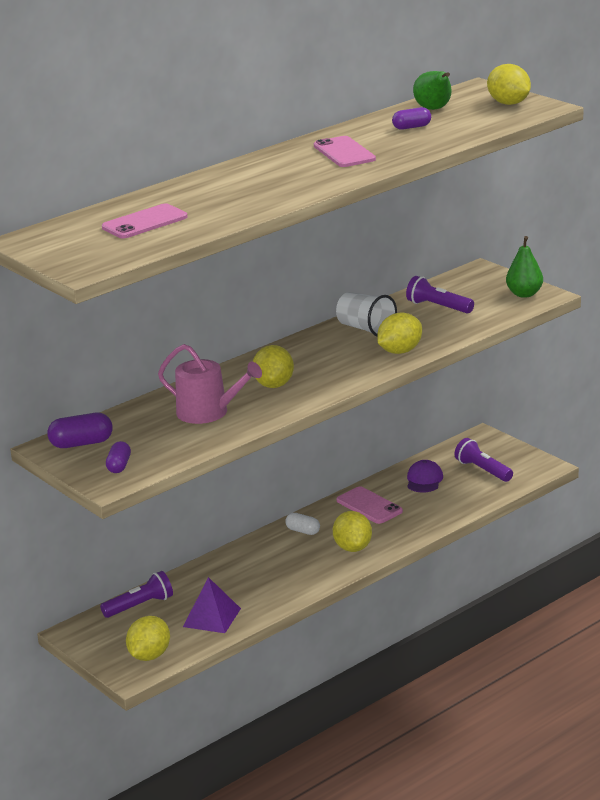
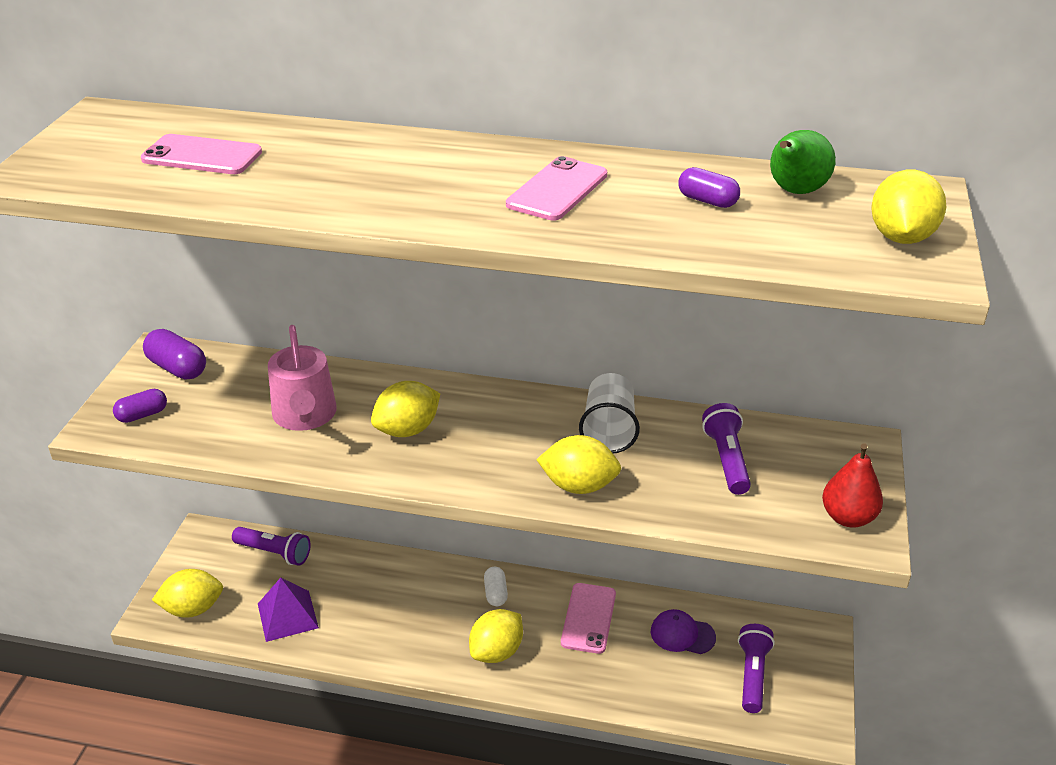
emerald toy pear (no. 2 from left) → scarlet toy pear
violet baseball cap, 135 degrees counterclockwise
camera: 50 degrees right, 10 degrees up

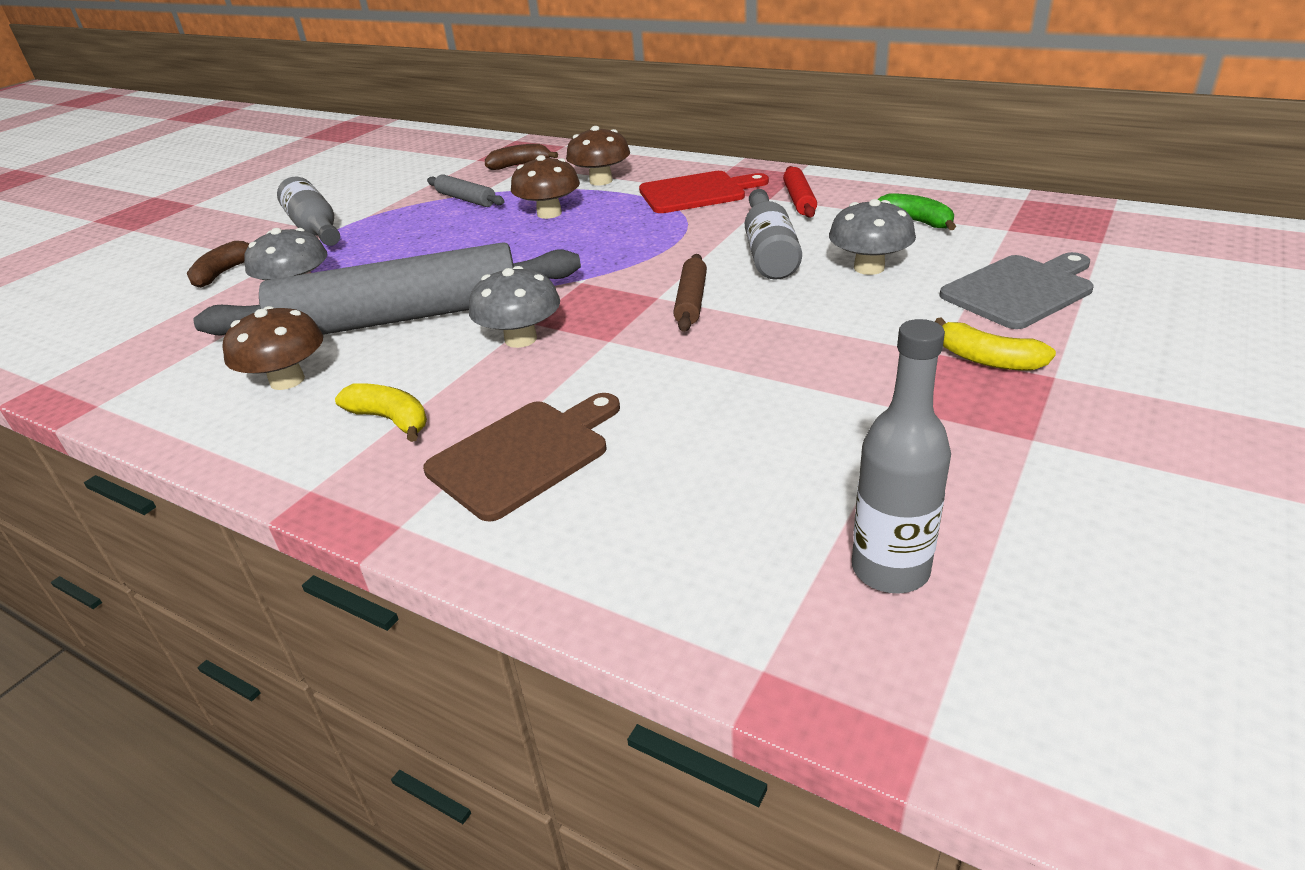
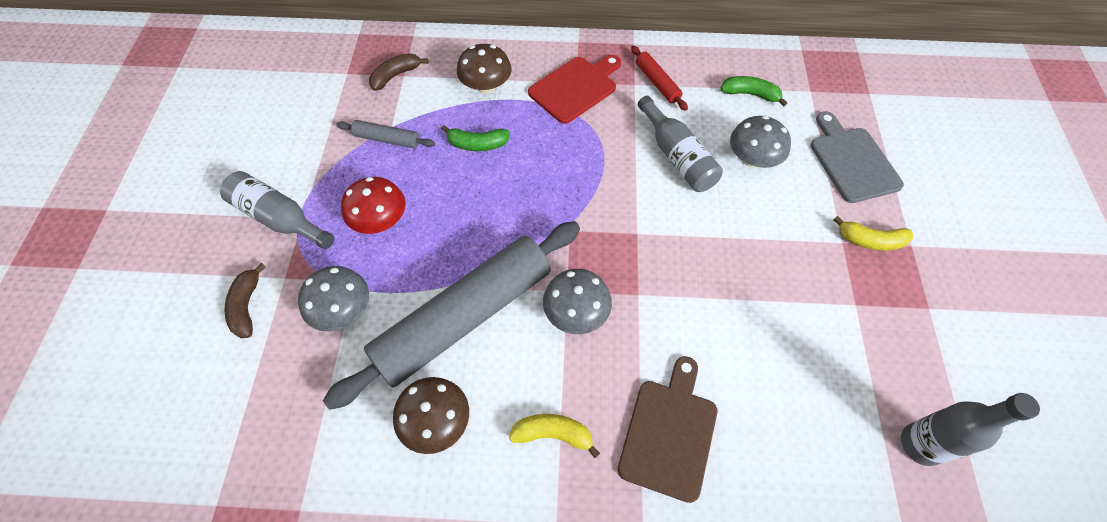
russet pastry roller → -
- → scarlet mushroom
russet mushroom (no. 2 from left) → emerald banana (no. 1 from left)
gray cutting board, 45 degrees counterclockwise
camera: 30 degrees left, 25 degrees up

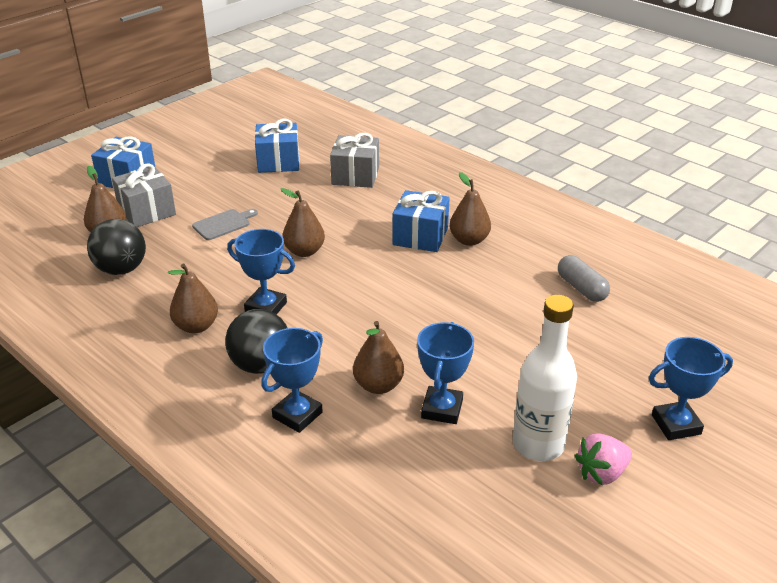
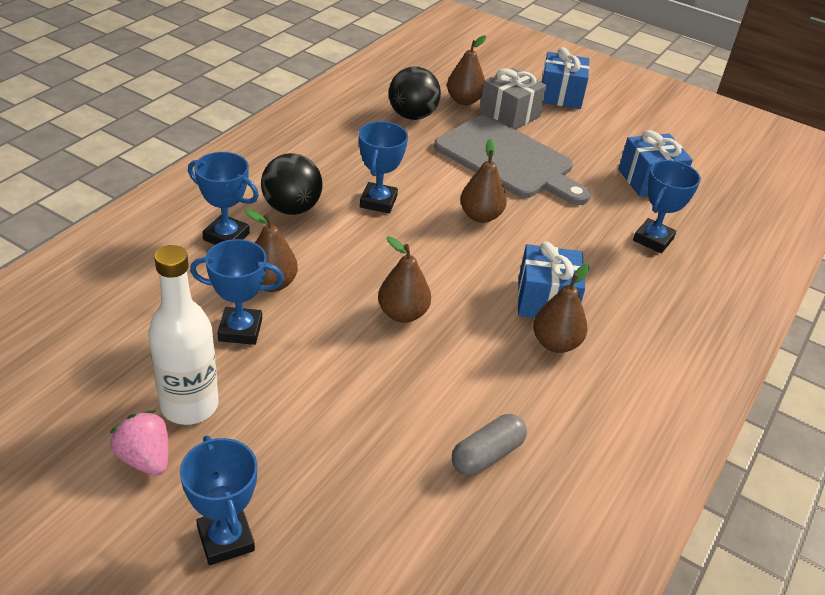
russet toy pear (no. 2 from left), shifted
gray wrapped gift (no. 2 from left) → cobalt trophy (no. 5 from left)
gray cutting board, x2.36
camera: 75 degrees right, 5 degrees up

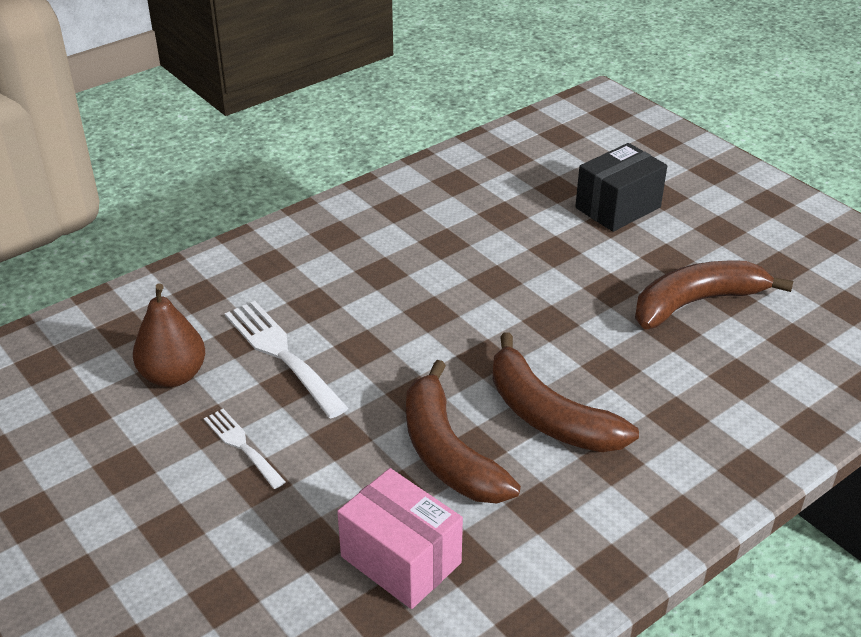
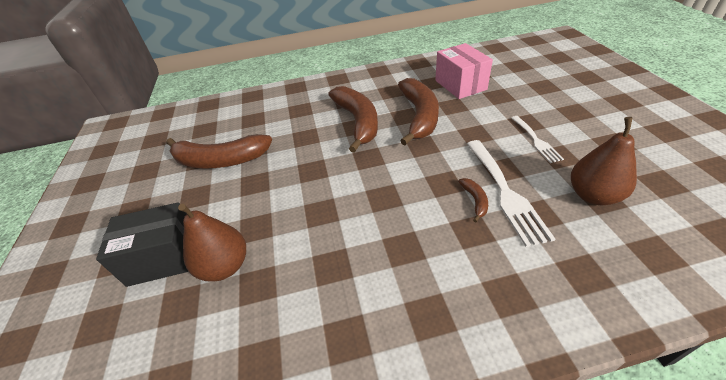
- → russet toy pear (no. 1 from left)
- → russet banana (no. 4 from left)
camera: 150 degrees left, 5 degrees up

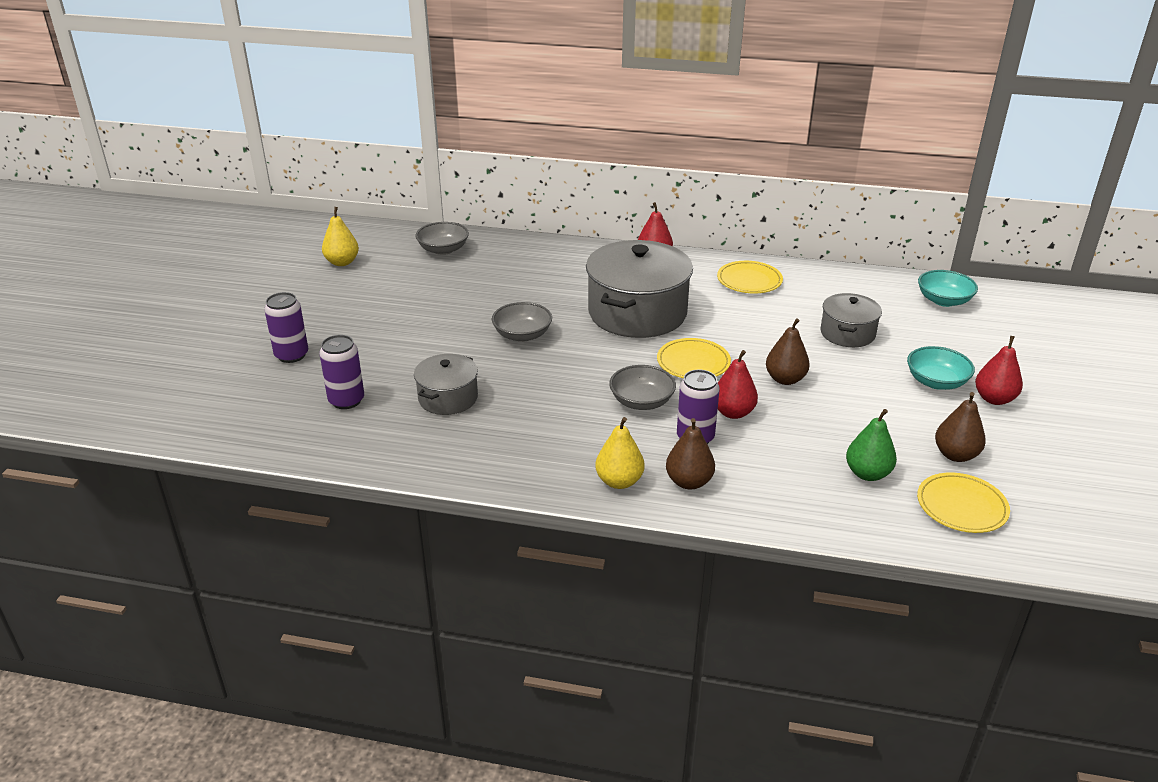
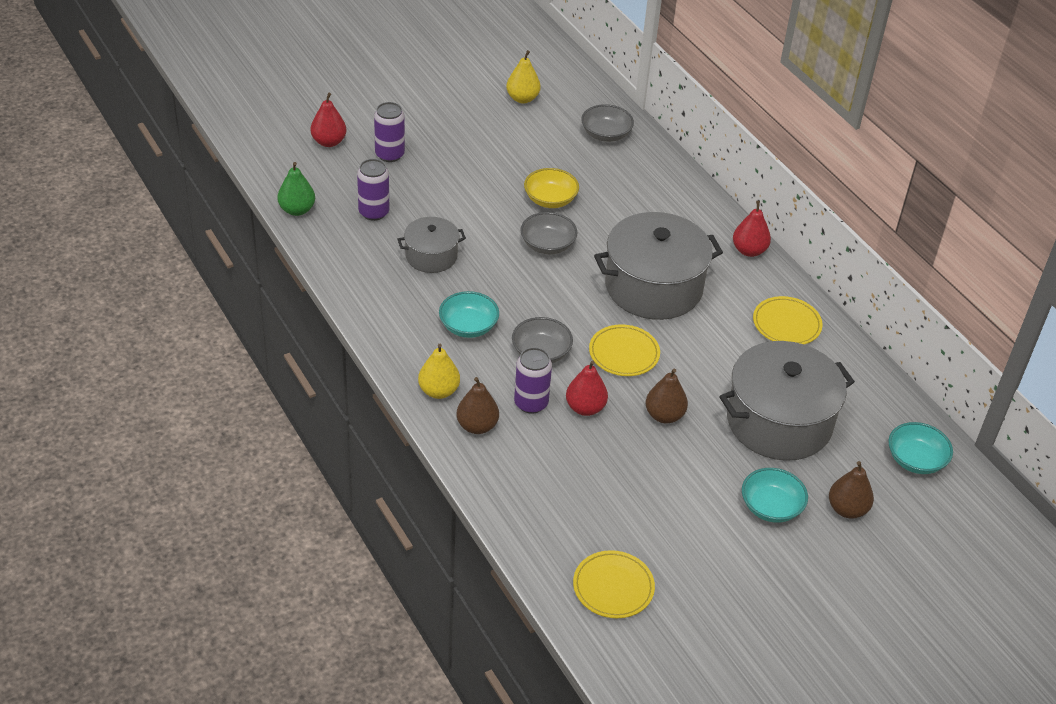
- → teal serving bowl (no. 1 from left)
- → golden serving bowl
emerald toy pear, shifted
russet toy pear (no. 3 from left), shifted
scarlet toy pear (no. 3 from left in the first image) → scarlet toy pear (no. 1 from left), shifted
gray cooking pot (no. 3 from left), x1.88
camera: 45 degrees right, 10 degrees up

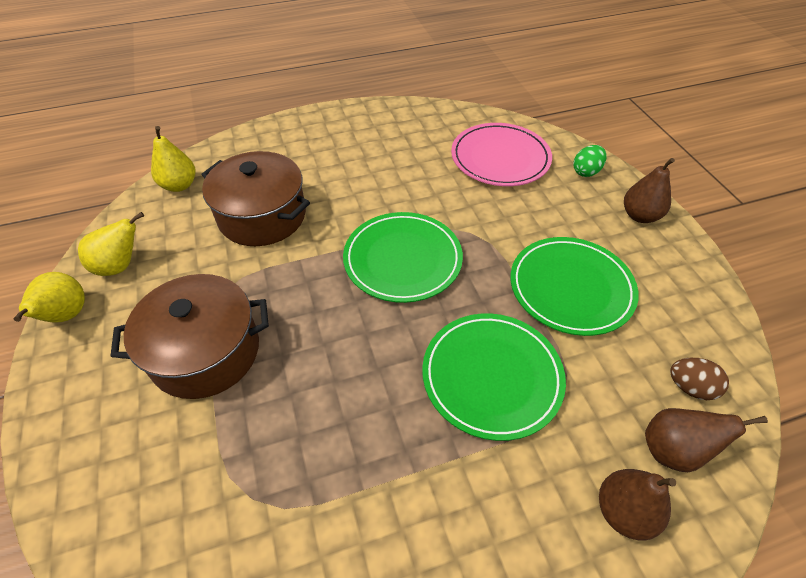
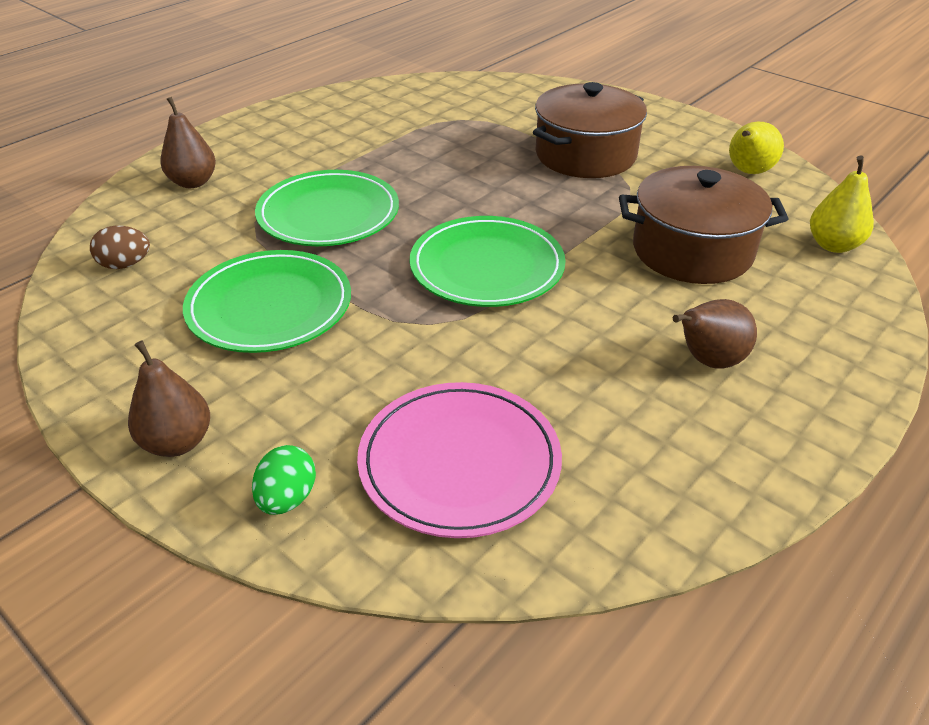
golden toy pear (no. 1 from left) → -
russet toy pear (no. 3 from left), shifted
camera: 150 degrees right, 10 degrees down

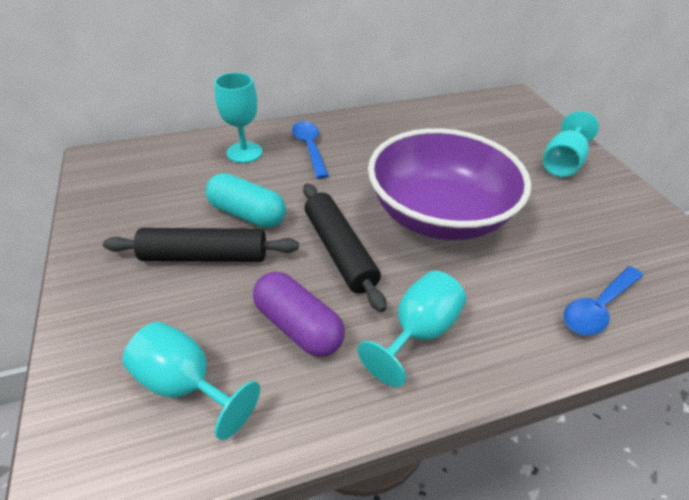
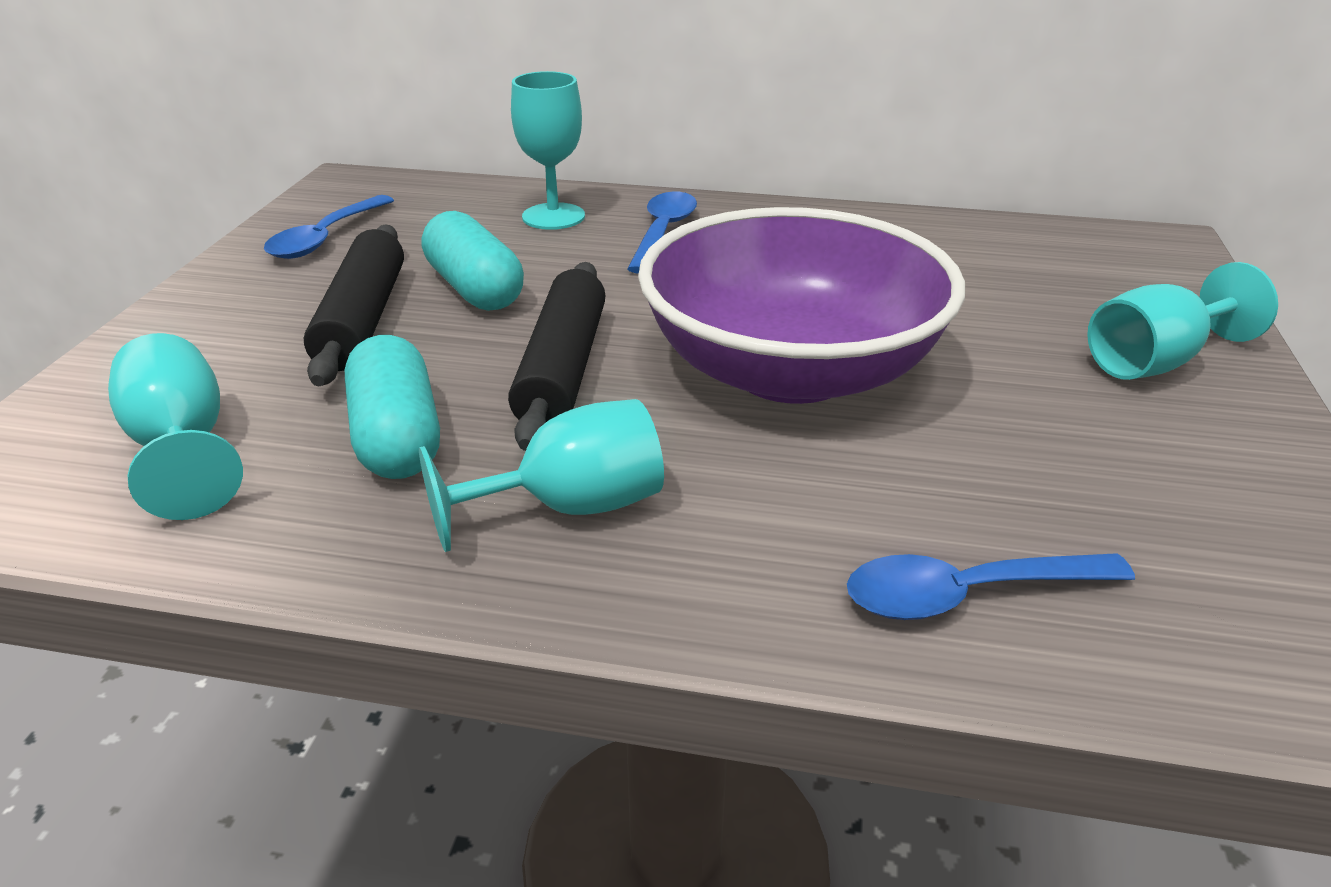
- → cobalt tablespoon (no. 1 from left)
violet capsule → teal capsule (no. 1 from left)
ebony pastry roller (no. 1 from left), 60 degrees clockwise
camera: 30 degrees right, 10 degrees down

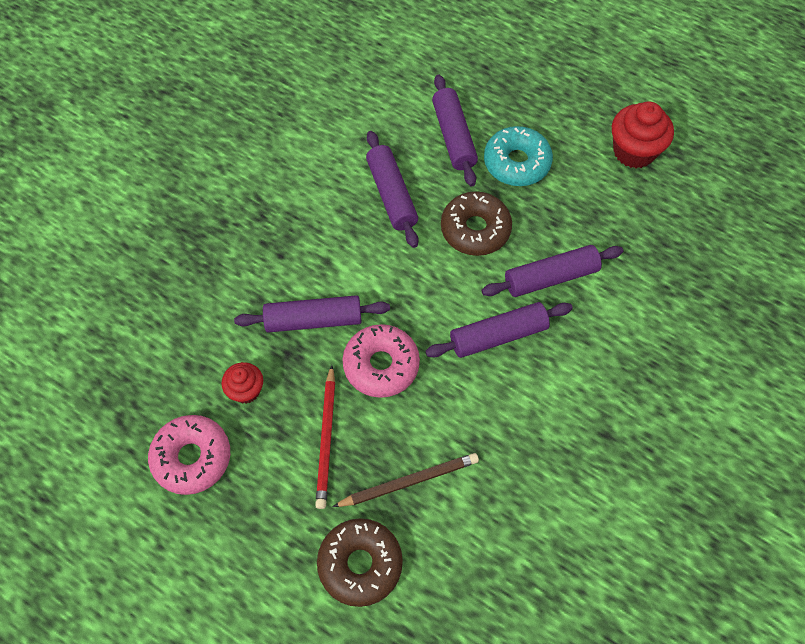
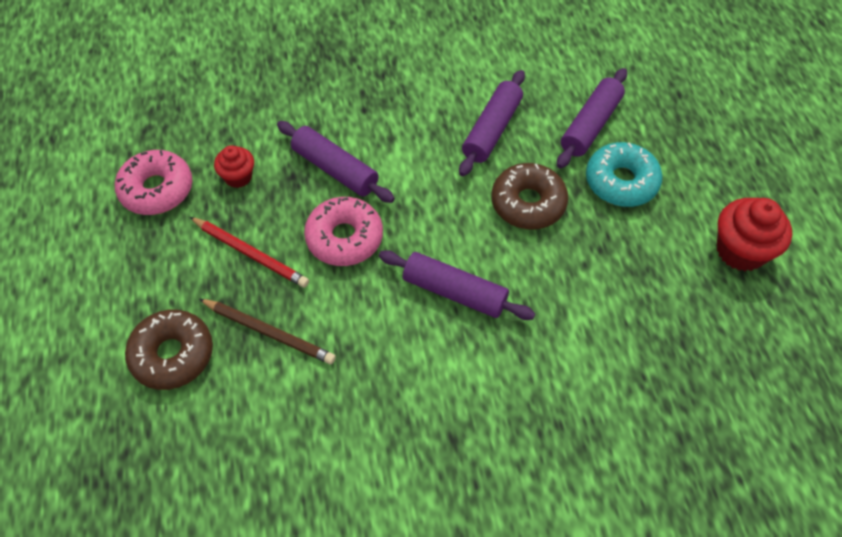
violet pastry roller (no. 5 from left) → -
scarlet pencil, 105 degrees counterclockwise
camera: 45 degrees right, 5 degrees down

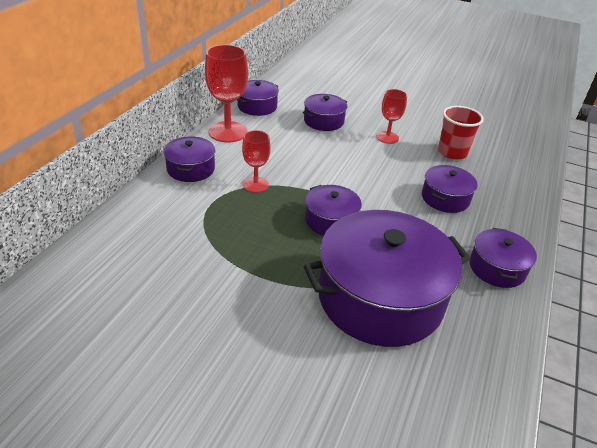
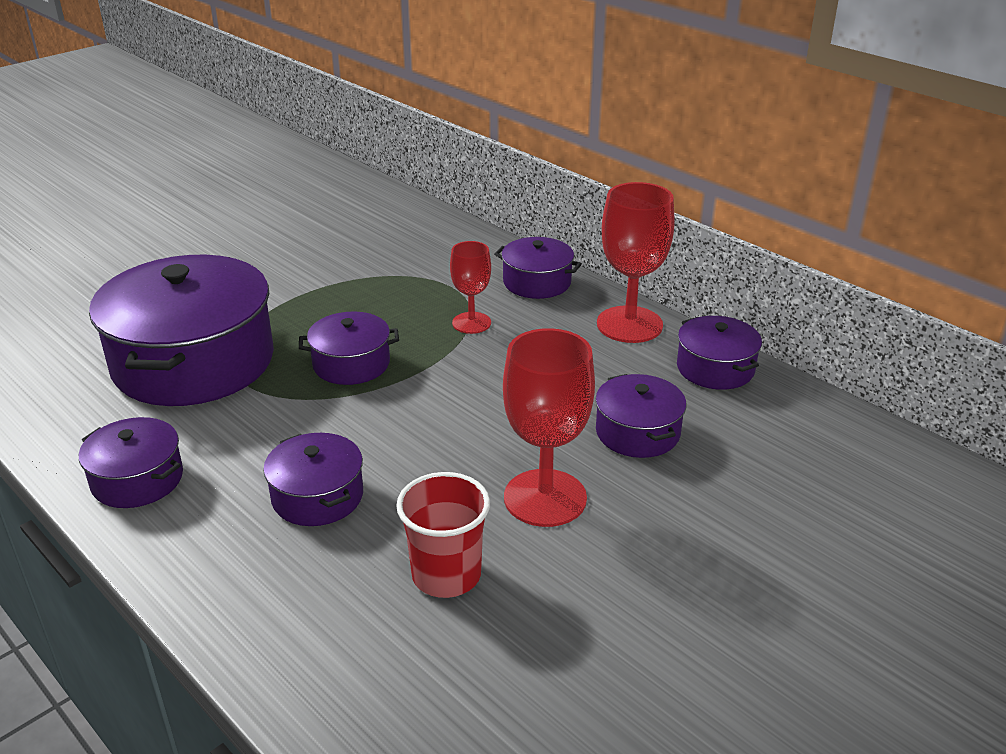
scarlet wine glass (no. 3 from left in the first image) → scarlet wine glass (no. 2 from left), x1.69
camera: 115 degrees right, 5 degrees down

